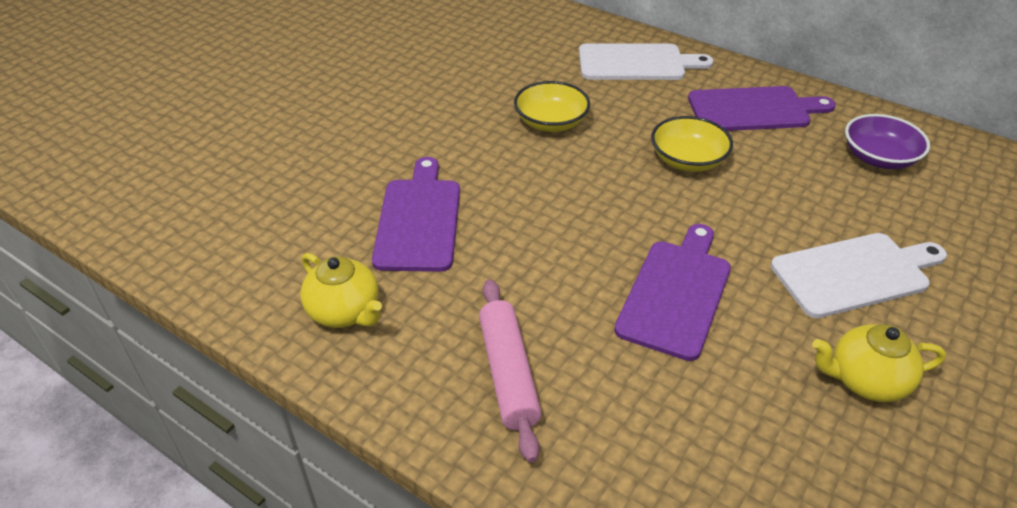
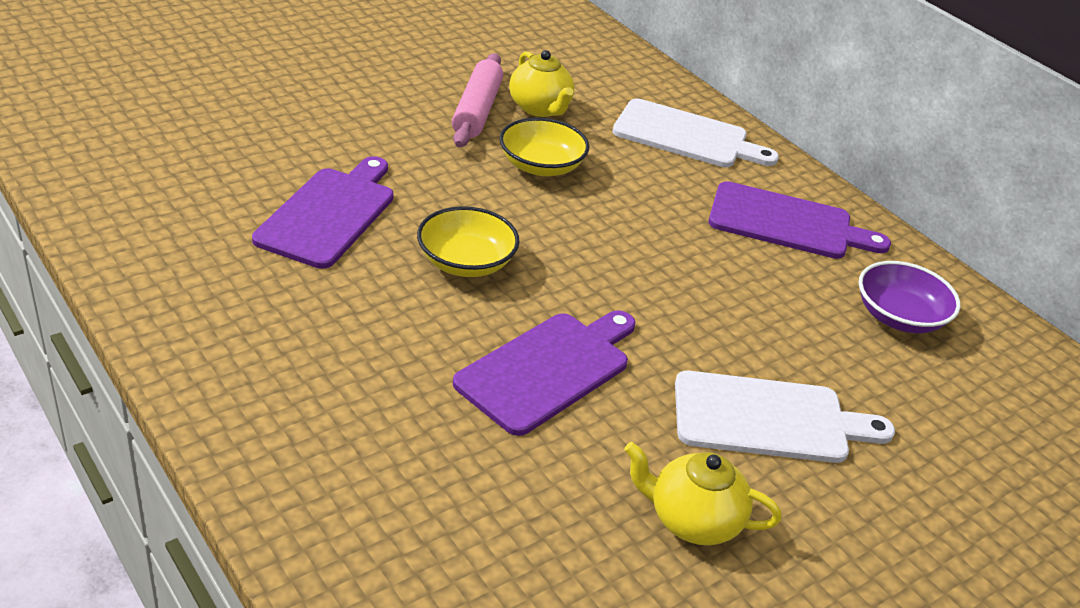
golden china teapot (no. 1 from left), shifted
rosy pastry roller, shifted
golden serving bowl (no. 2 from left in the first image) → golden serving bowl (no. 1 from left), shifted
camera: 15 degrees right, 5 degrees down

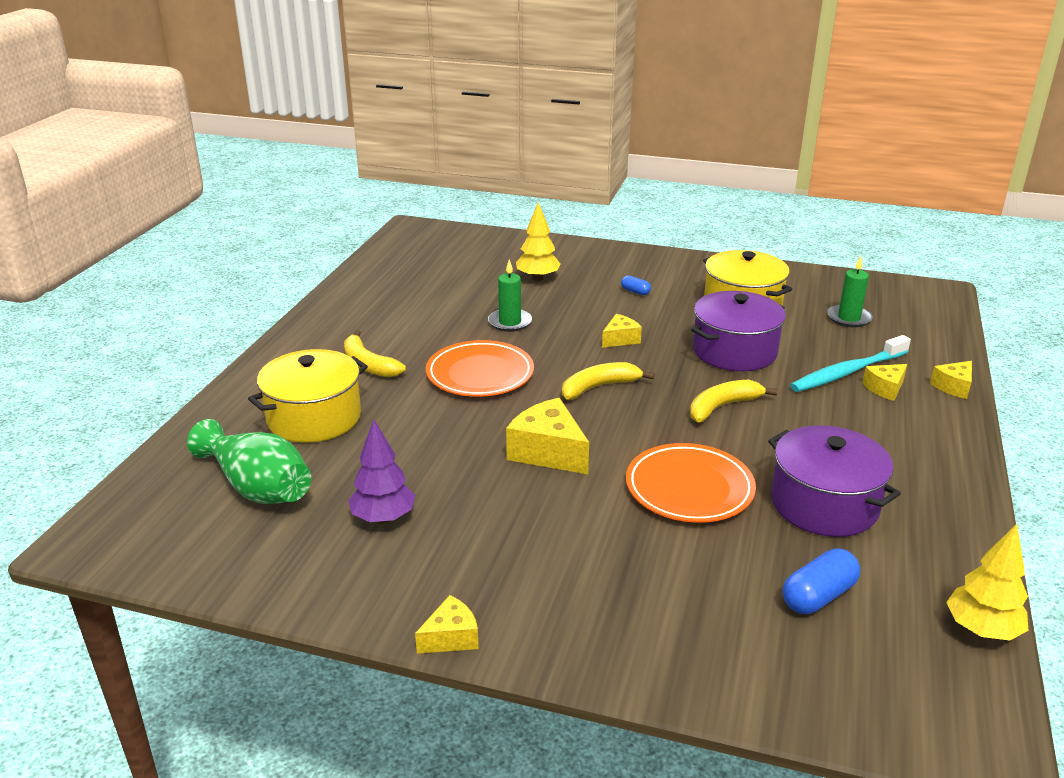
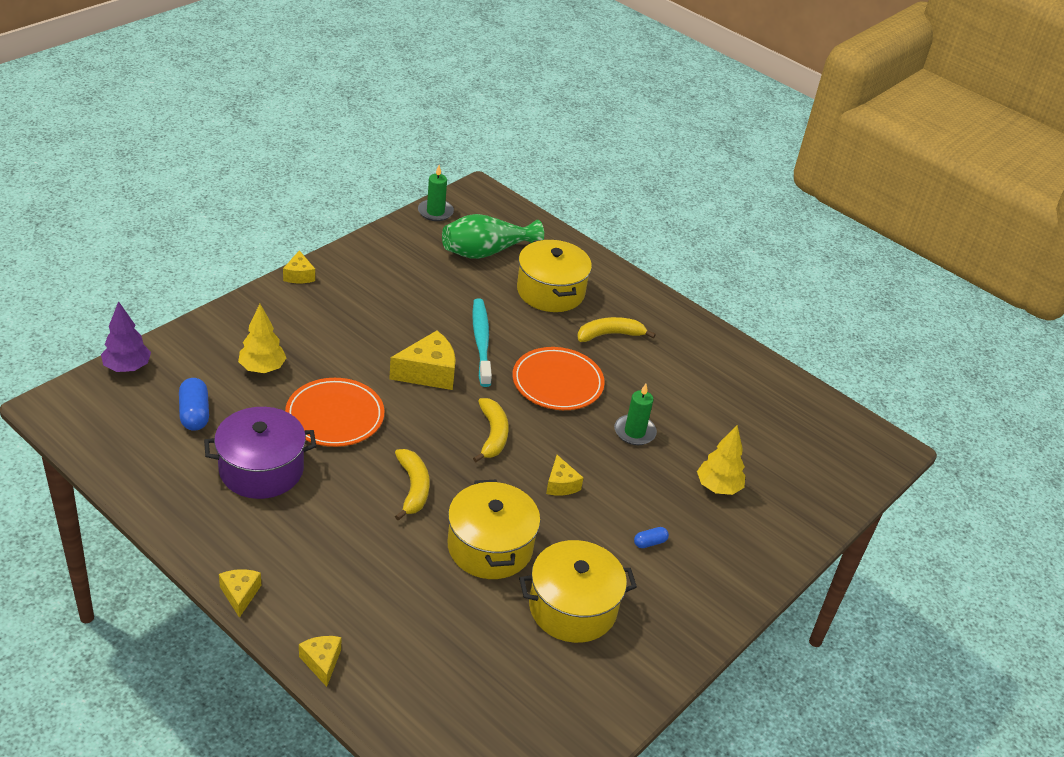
violet tree, shifted
teal dental brush, shifted
emerald wax candle (no. 2 from left in the first image) → emerald wax candle (no. 1 from left), shifted
golden cheese wedge (no. 4 from left in the first image) → golden cheese wedge (no. 1 from left), shifted
golden tree (no. 2 from left in the first image) → golden tree (no. 1 from left), shifted
violet cooking pot (no. 1 from left) → golden cooking pot (no. 1 from left)
camera: 110 degrees right, 10 degrees up

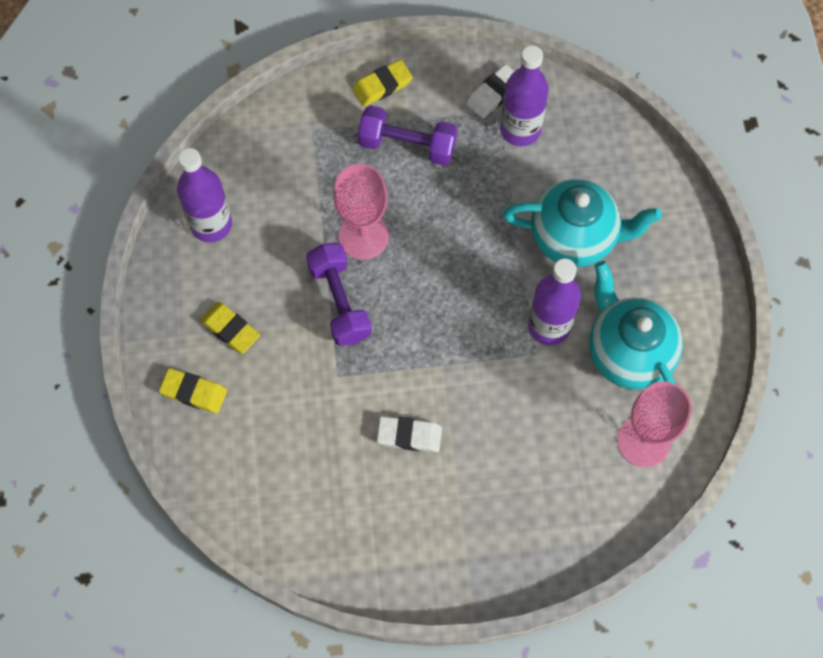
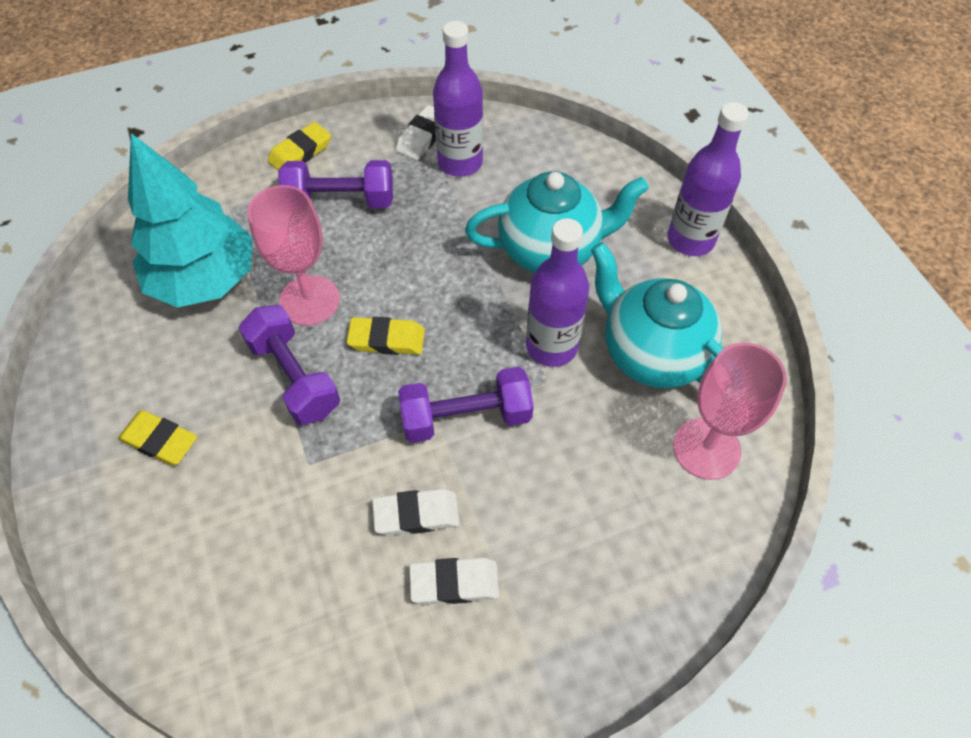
- → teal tree
- → violet hand weight (no. 3 from left)
- → white pencil eraser (no. 3 from left)
golden pencil eraser (no. 1 from left in the first image) → golden pencil eraser (no. 3 from left), shifted
violet bottle (no. 1 from left in the first image) → violet bottle (no. 3 from left), shifted
camera: 15 degrees left, 10 degrees down

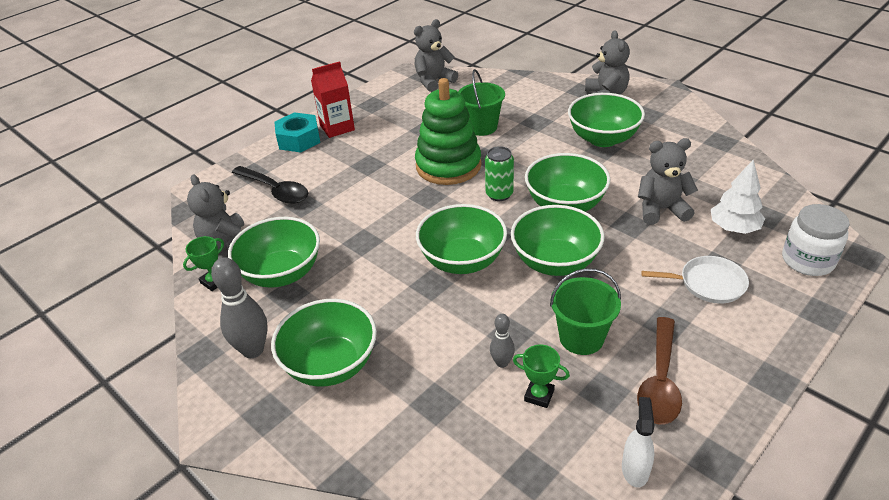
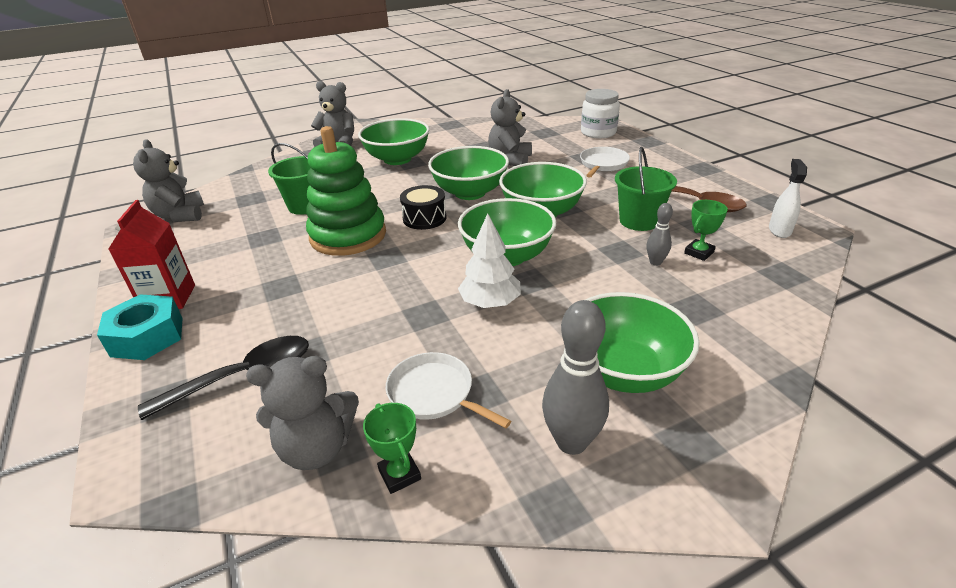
white tree, shifted
emerald serving bowl (no. 1 from left) → white frying pan (no. 1 from left)
emerald tin → ebony toy drum
white sprayer, 75 degrees clockwise
camera: 70 degrees left, 5 degrees down

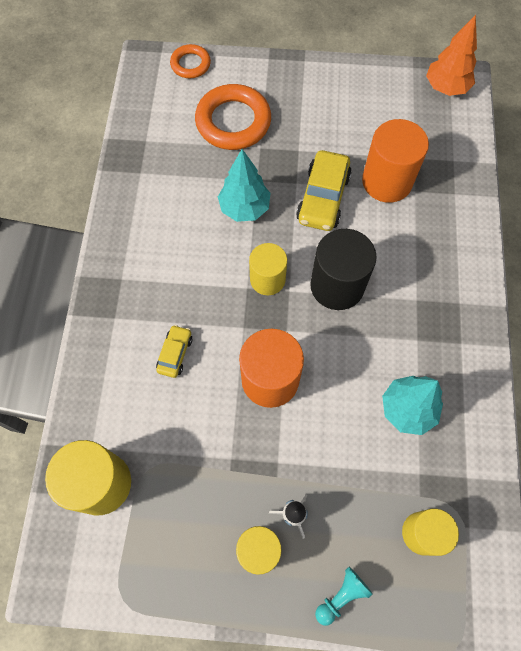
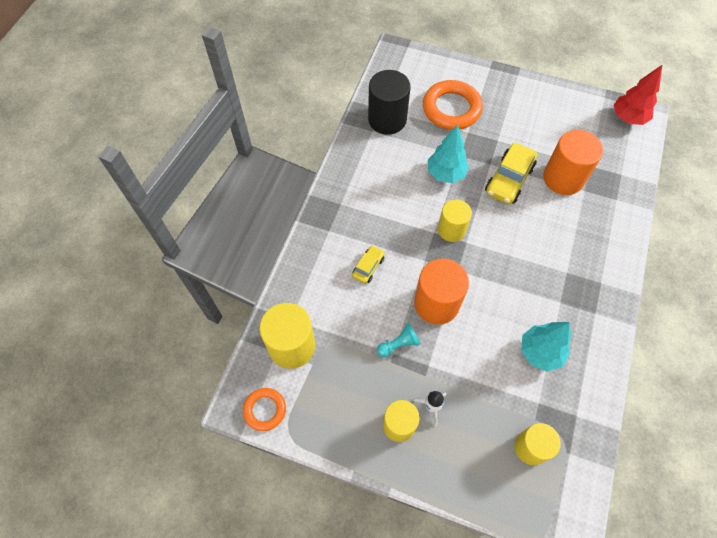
orange-coloured torus (no. 1 from left), shifted
ebony cylinder shape, shifted
teal pawn, shifted
orange-coloured tree → scarlet tree
camera: 15 degrees right, 5 degrees down

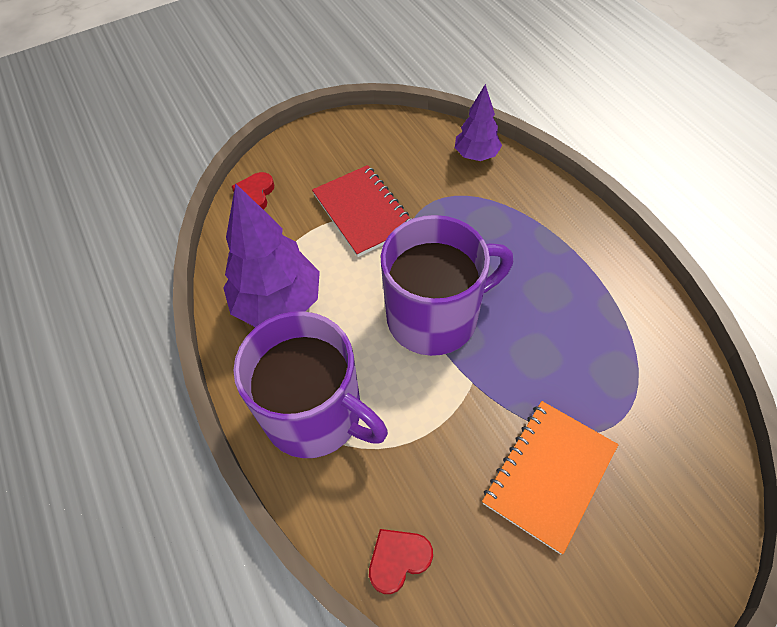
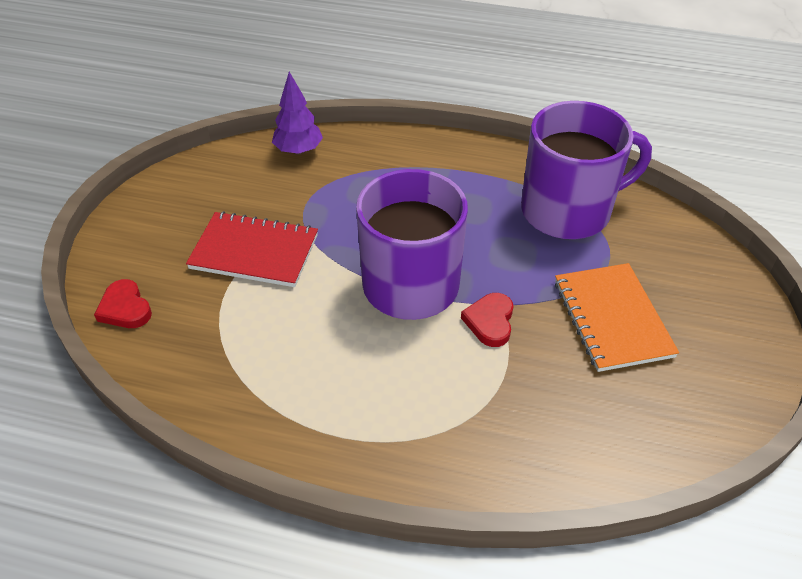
violet tree (no. 1 from left) → -
violet mug (no. 1 from left in the first image) → violet mug (no. 2 from left), shifted
scarlet heart shape (no. 2 from left), shifted
camera: 50 degrees left, 10 degrees down

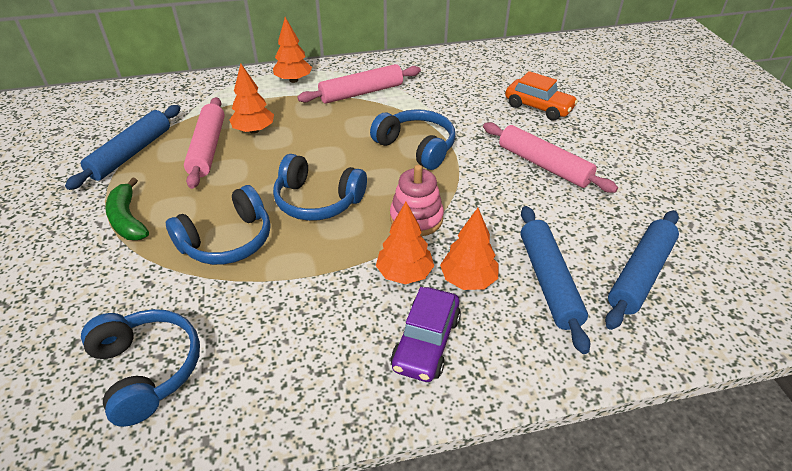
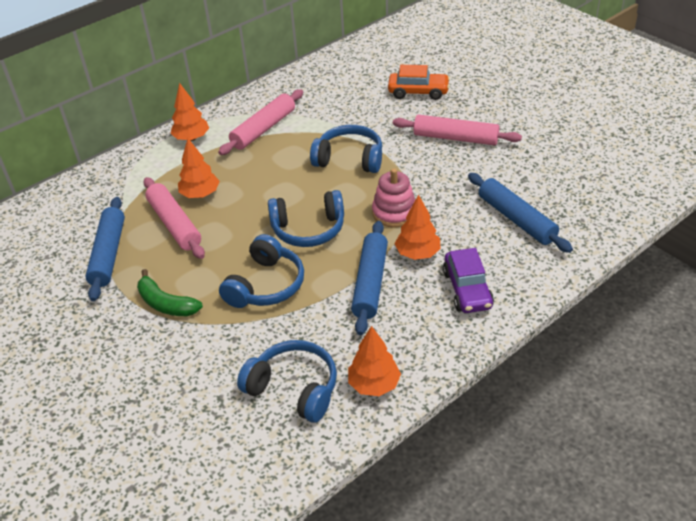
orange-coloured tree (no. 4 from left in the first image) → orange-coloured tree (no. 3 from left), shifted
cobalt pastry roller (no. 3 from left in the first image) → cobalt pastry roller (no. 2 from left), shifted
camera: 25 degrees left, 0 degrees up

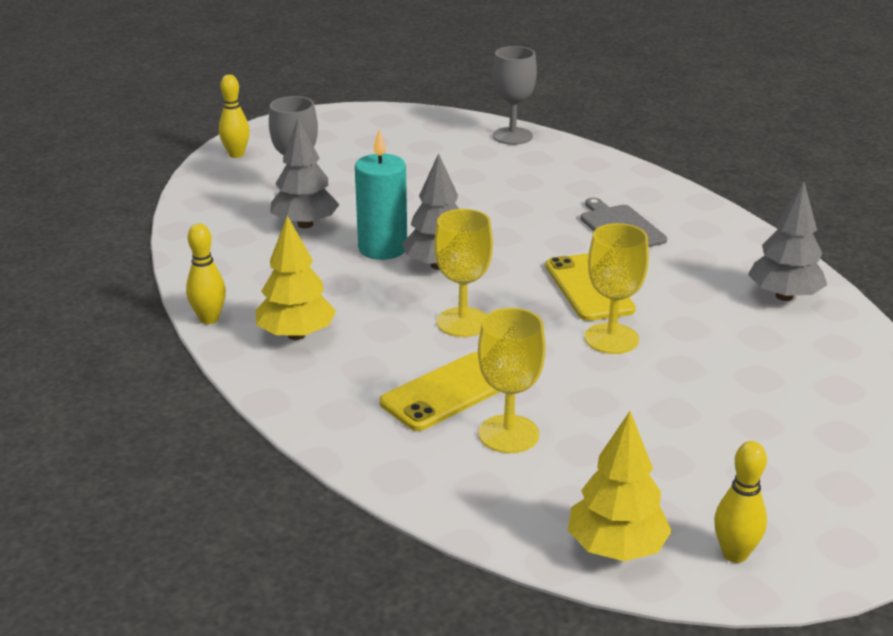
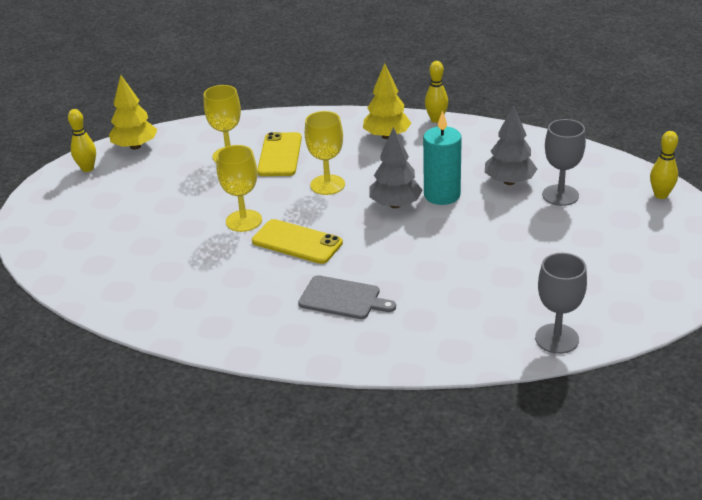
gray tree (no. 3 from left) → -
camera: 135 degrees right, 5 degrees up

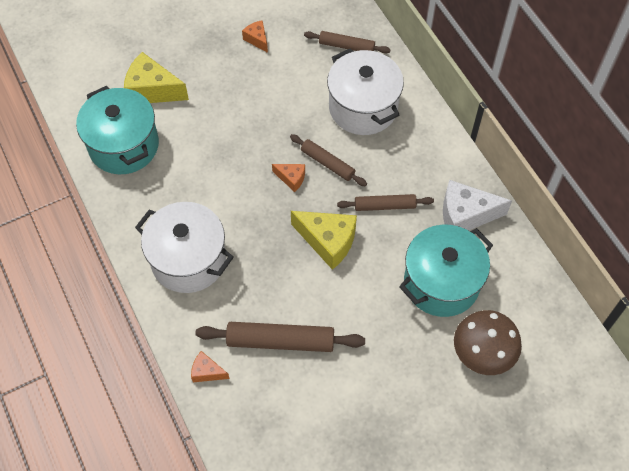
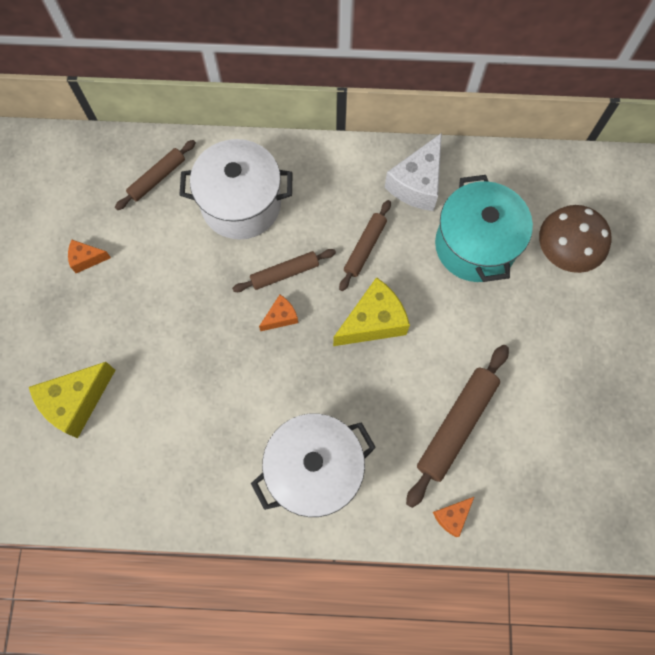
teal cooking pot (no. 1 from left) → -
camera: 60 degrees left, 10 degrees up

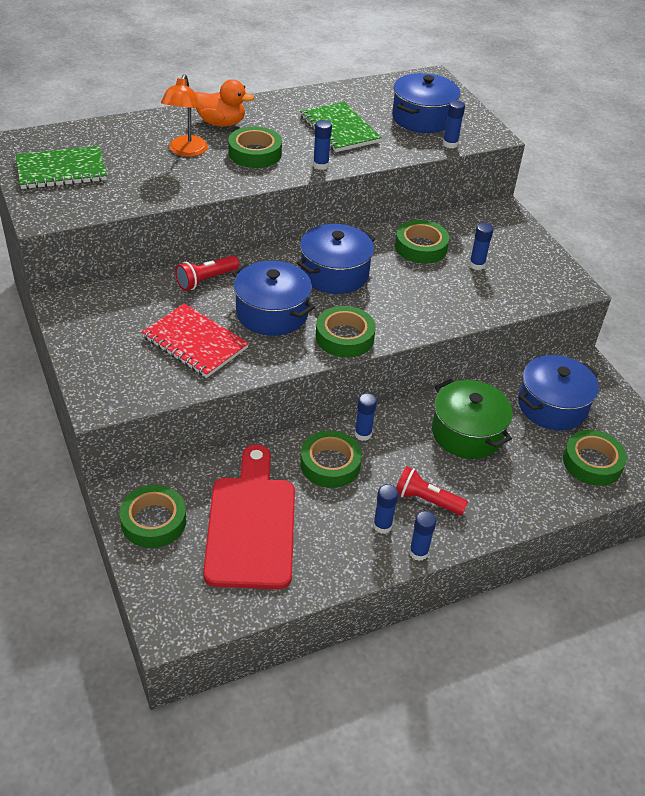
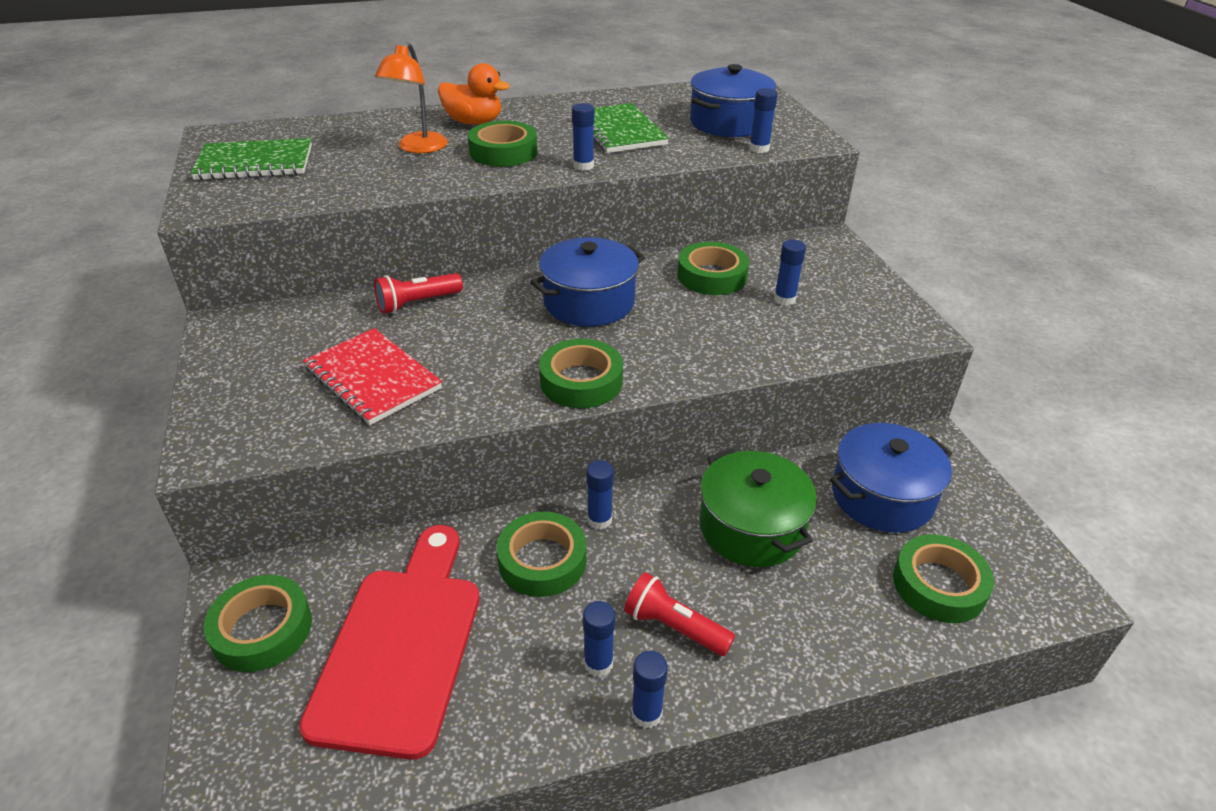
cobalt cooking pot (no. 1 from left) → -
camera: 10 degrees right, 5 degrees down

